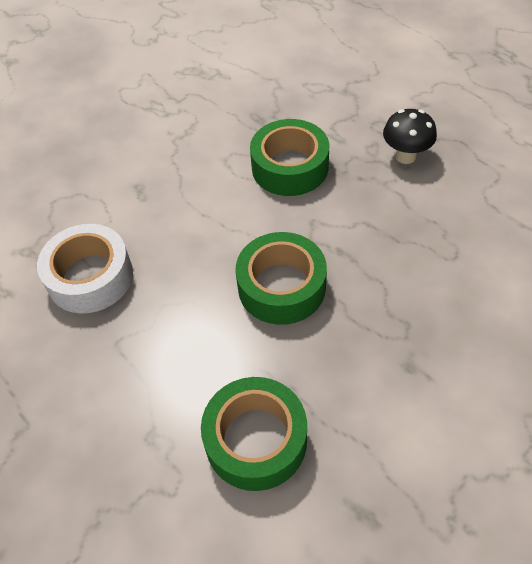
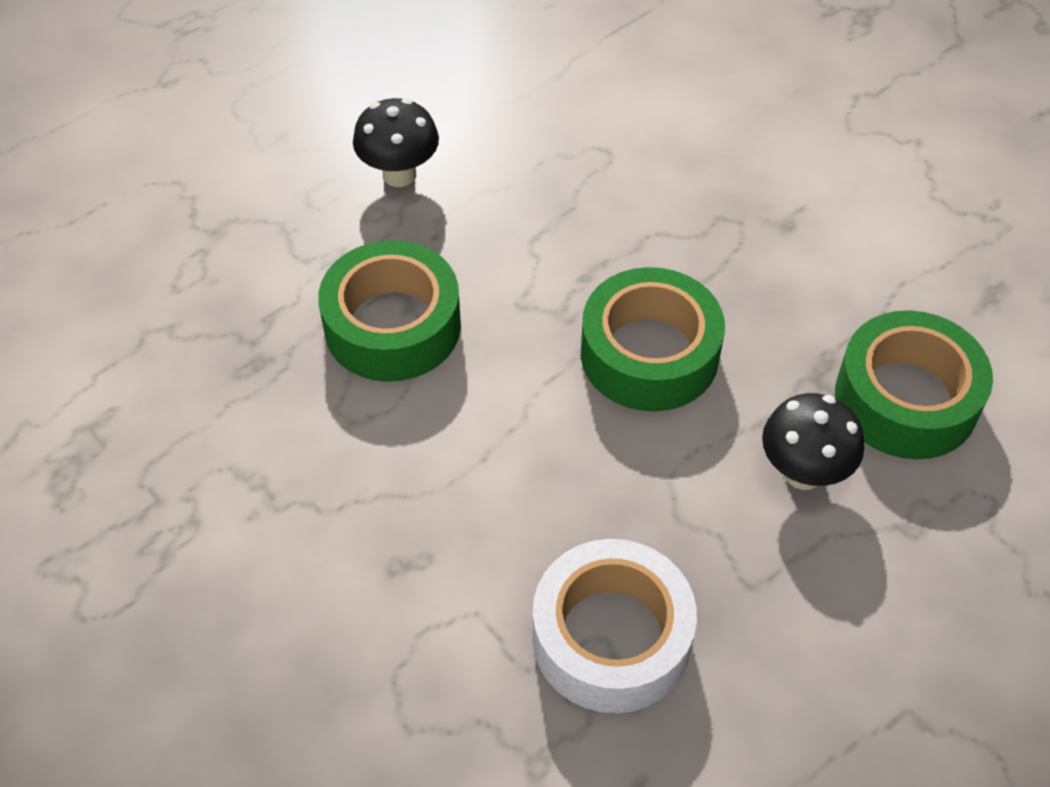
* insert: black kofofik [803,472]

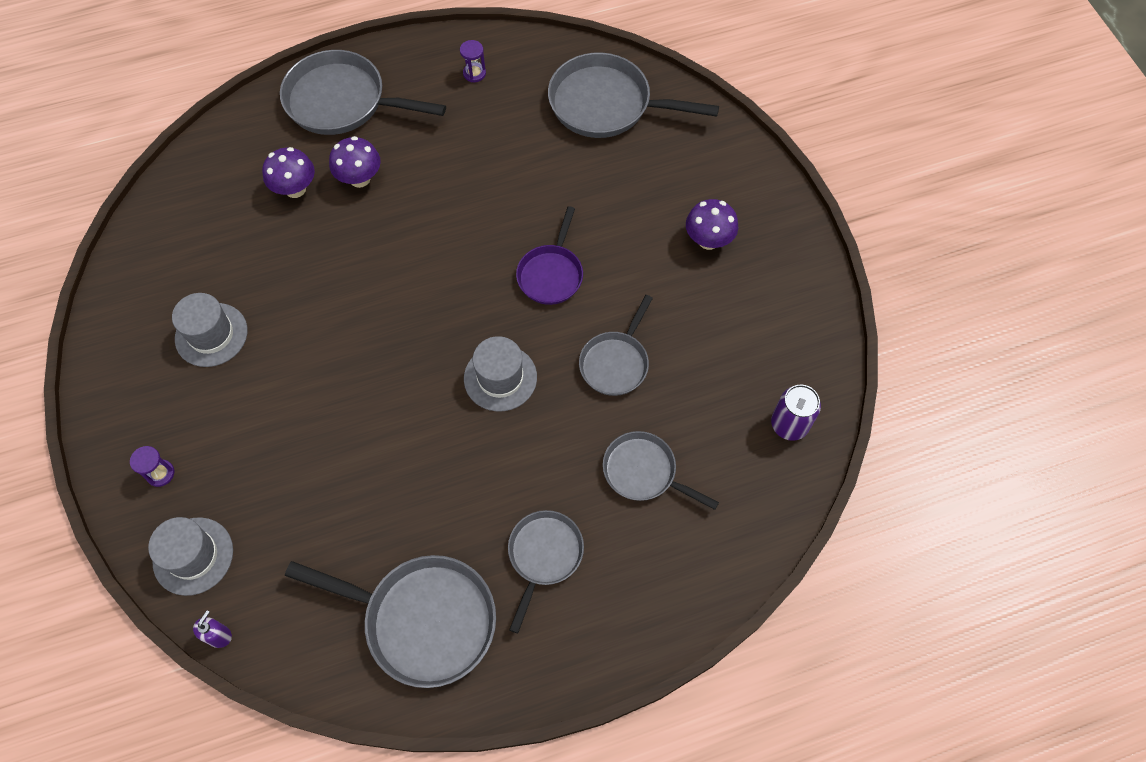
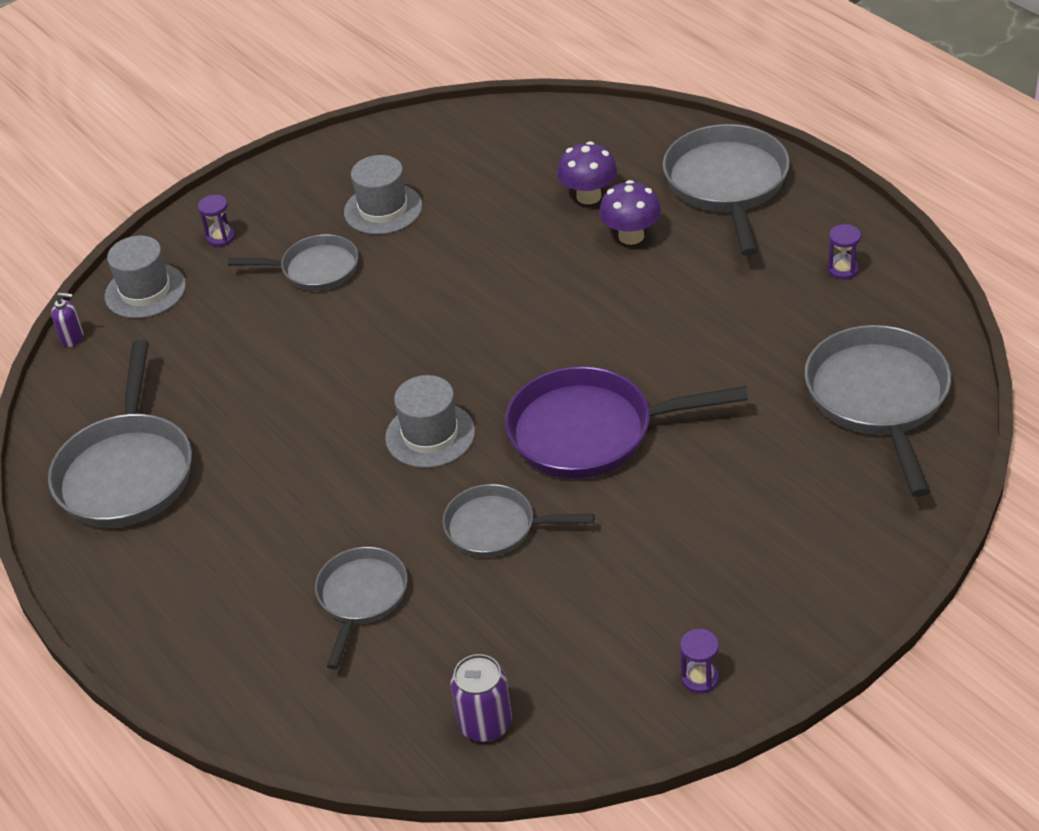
* delete: purple kofofik [708,240]
* resize: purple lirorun [551,274] = [590,431] x1.66
* move: grey lirorun [544,556] to [315,269]
* insert: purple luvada [700,678]

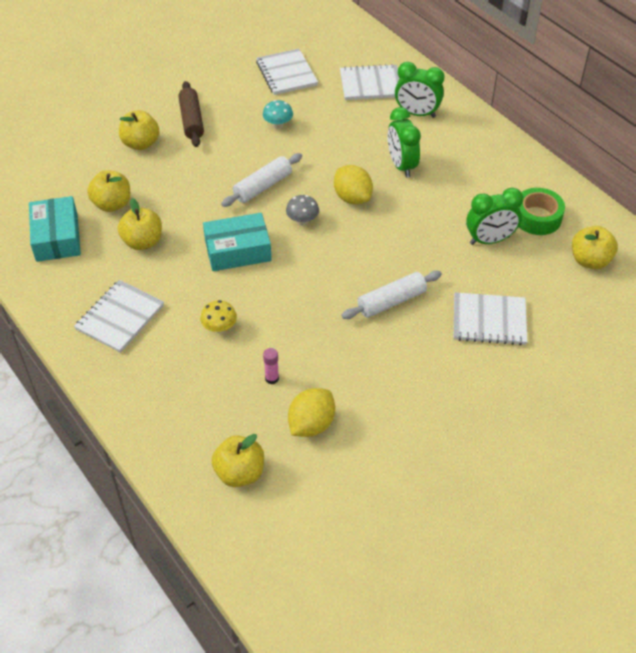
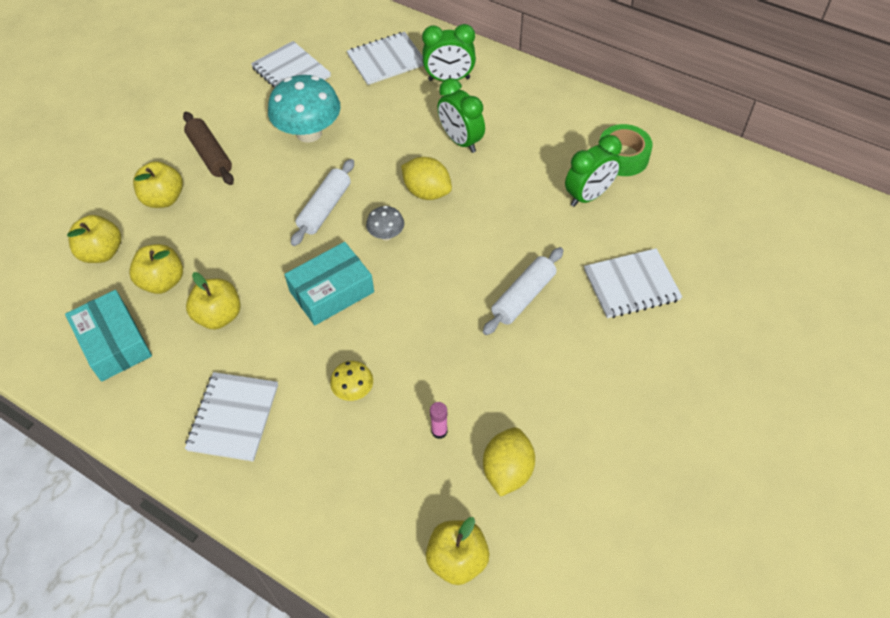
* resize: turquoise kofofik [278,125] = [309,133] x2.05
* move: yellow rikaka [590,260] to [102,252]

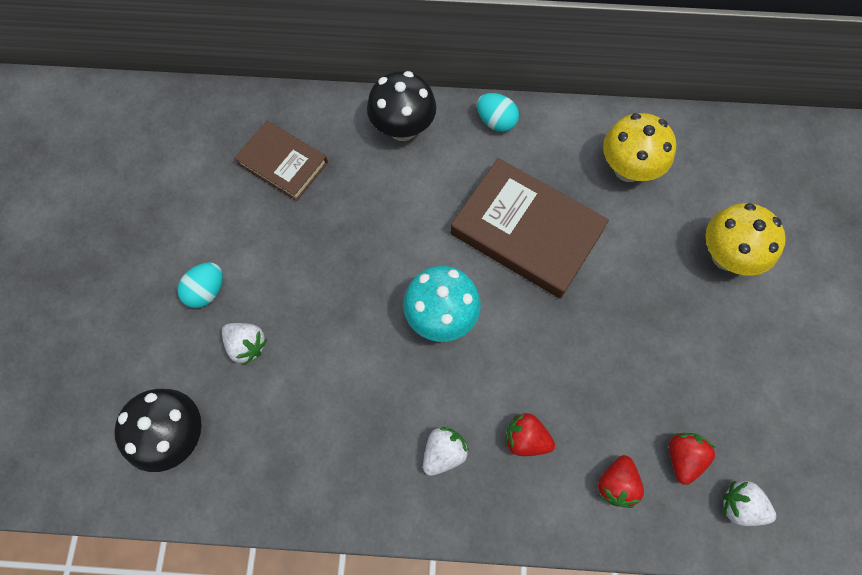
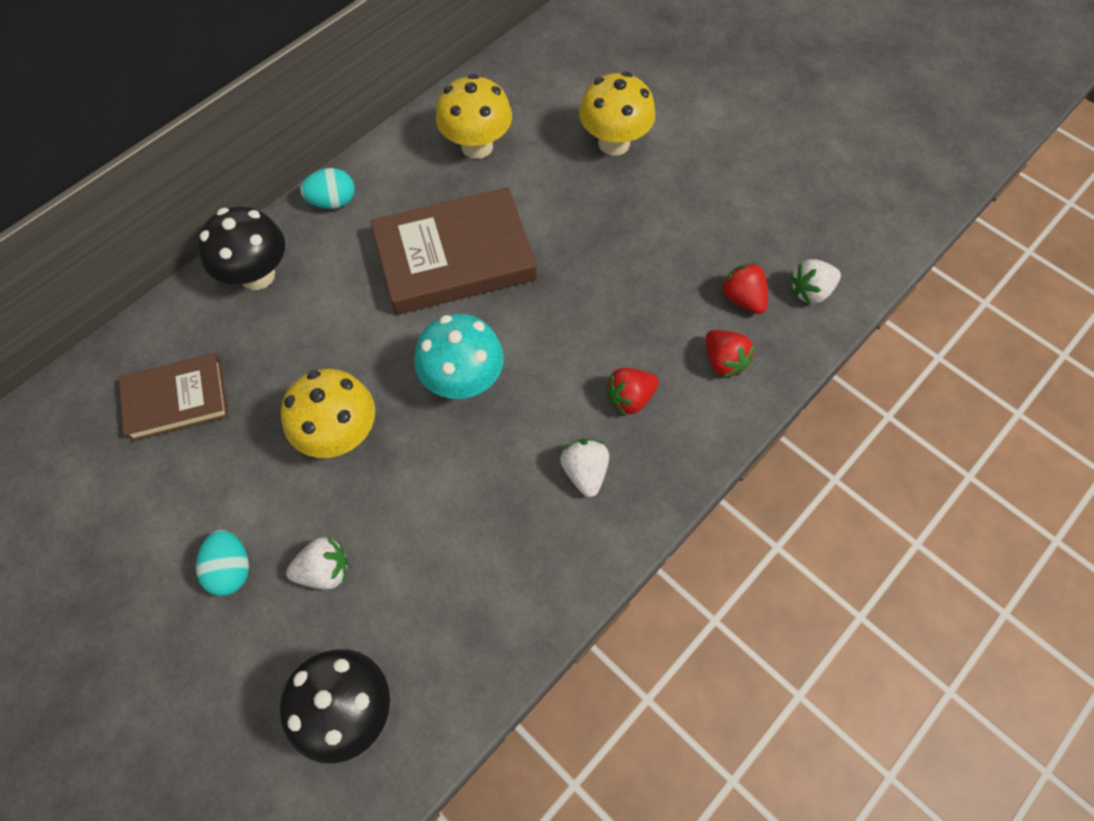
* insert: yellow kofofik [340,435]

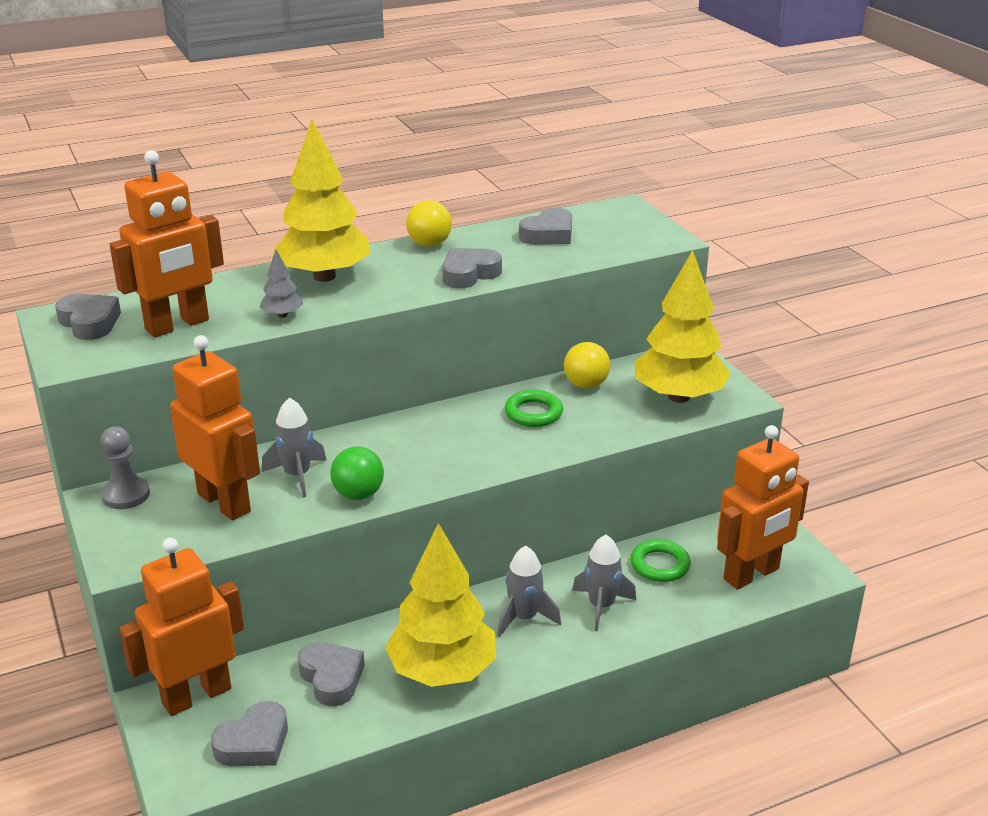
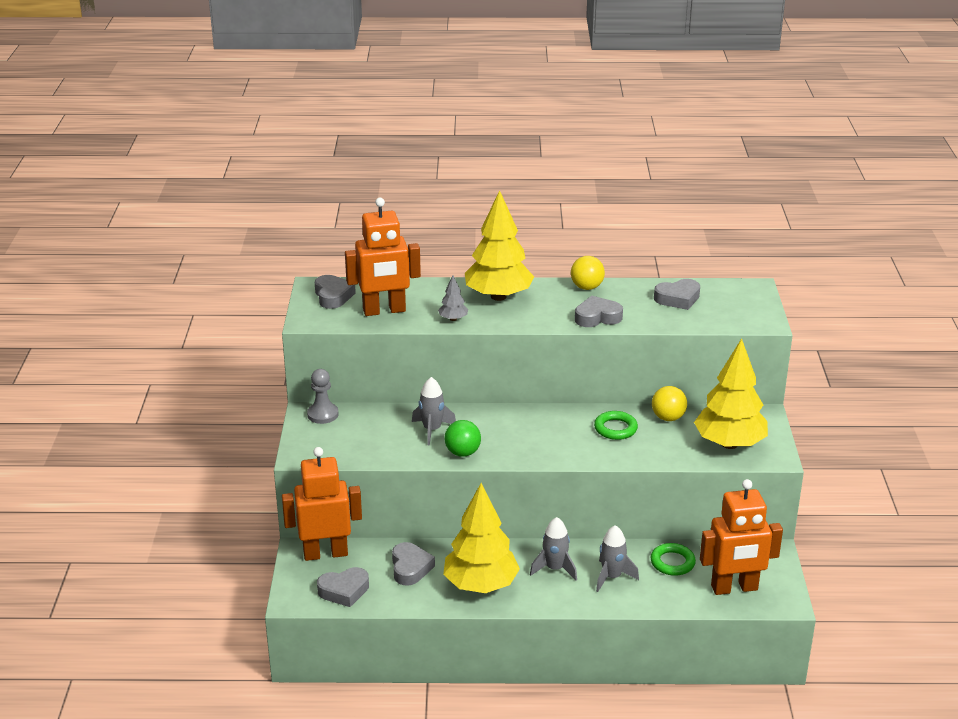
* delete: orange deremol [224,502]

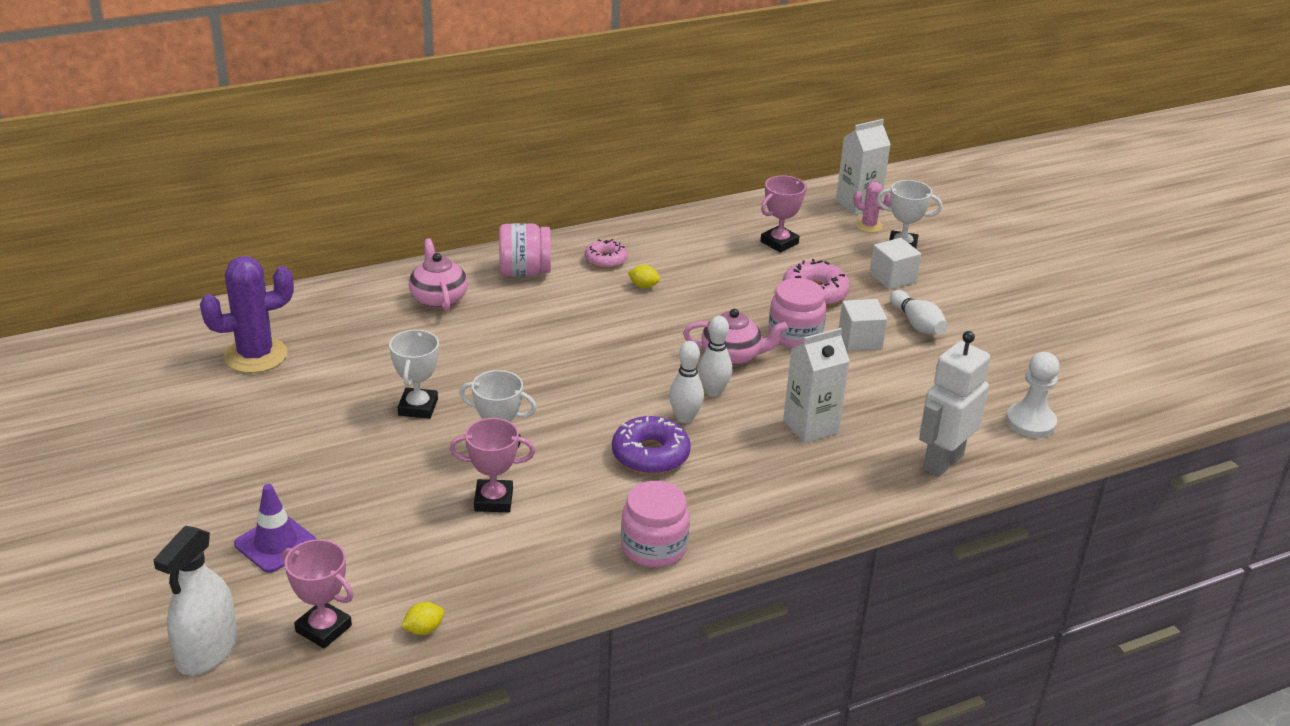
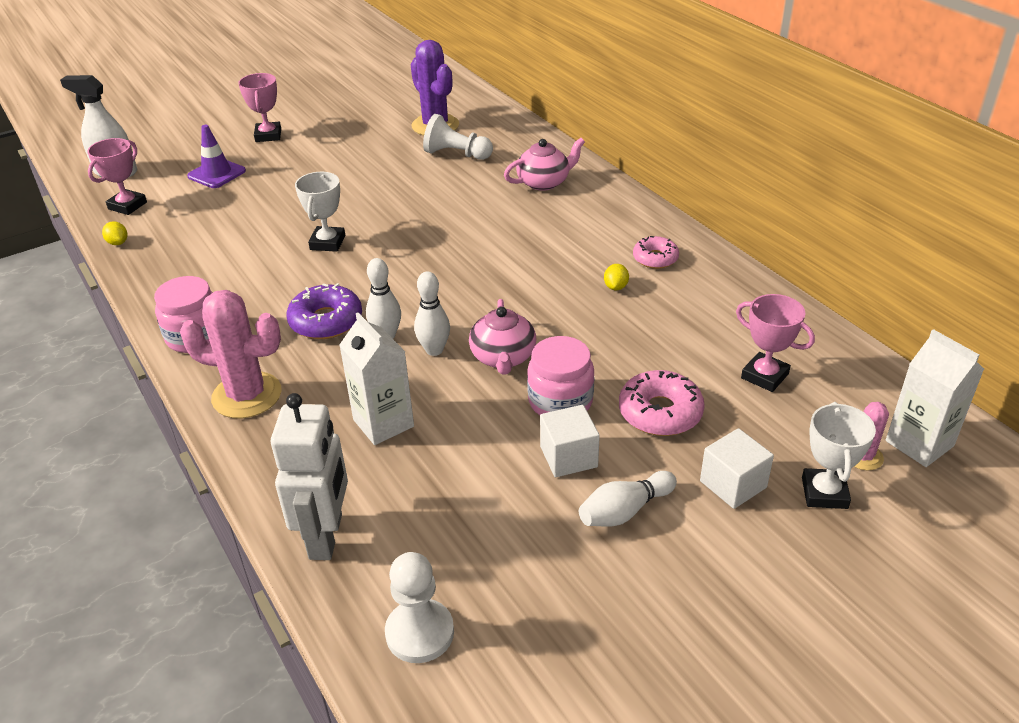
* delete: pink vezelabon [524,272]
* delete: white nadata [418,407]
* rotate: white deremol [942,462] = [327,537] 60 degrees clockwise
* move: pink nadata [493,500] to [268,135]
* insert: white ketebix [456,154]
* insert: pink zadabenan [247,395]

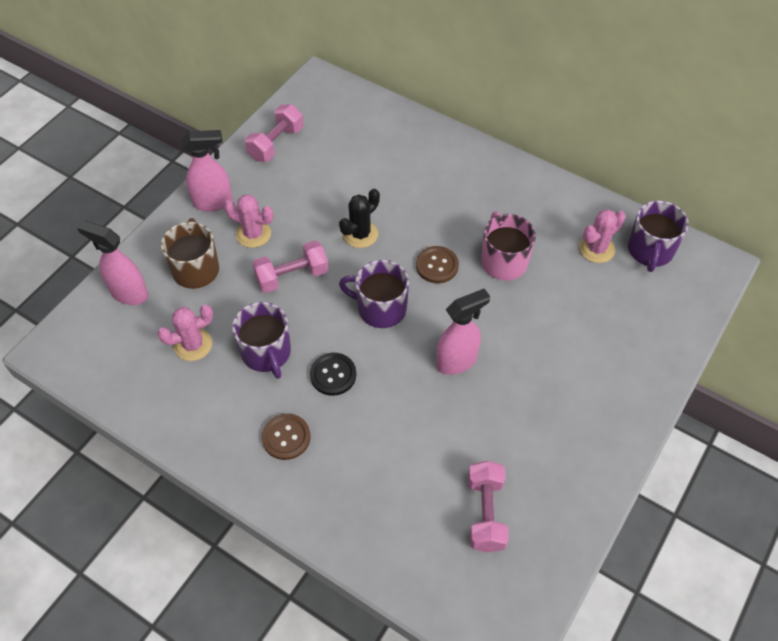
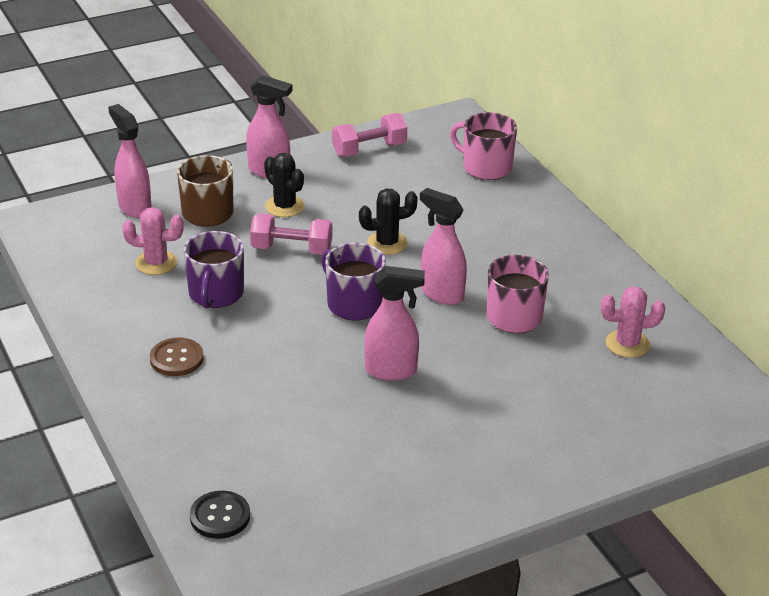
* recolor: pink zadabenan [253,234] to black zadabenan [284,206]
* delete: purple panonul [650,251]
* replace: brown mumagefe [437,265] to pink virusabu [441,294]
* move: black mumagefe [333,375] to [220,516]
* delete: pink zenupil [485,513]
* insert: pink panonul [486,167]

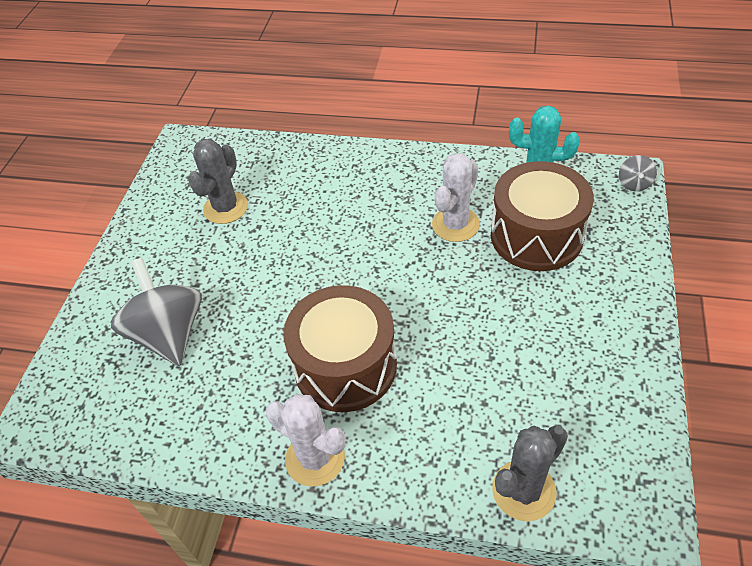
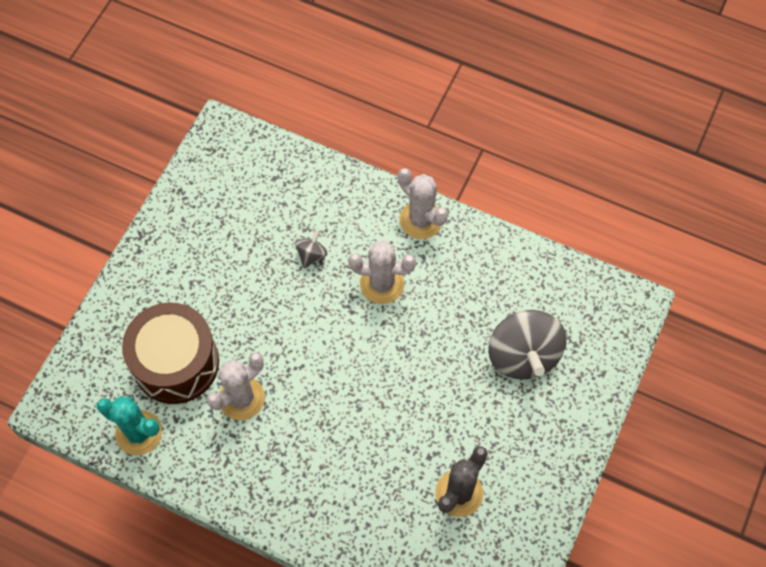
* move: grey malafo [634,184] to [311,255]
* replace: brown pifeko [345,366] to white zadabenan [382,284]
* delete: grey zadabenan [524,490]

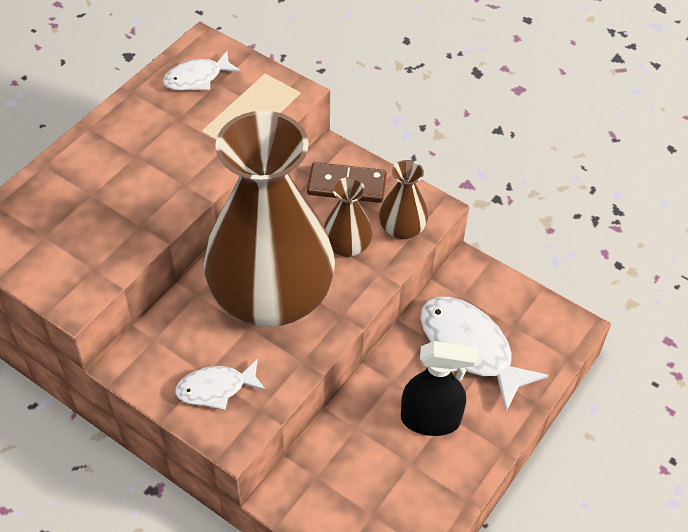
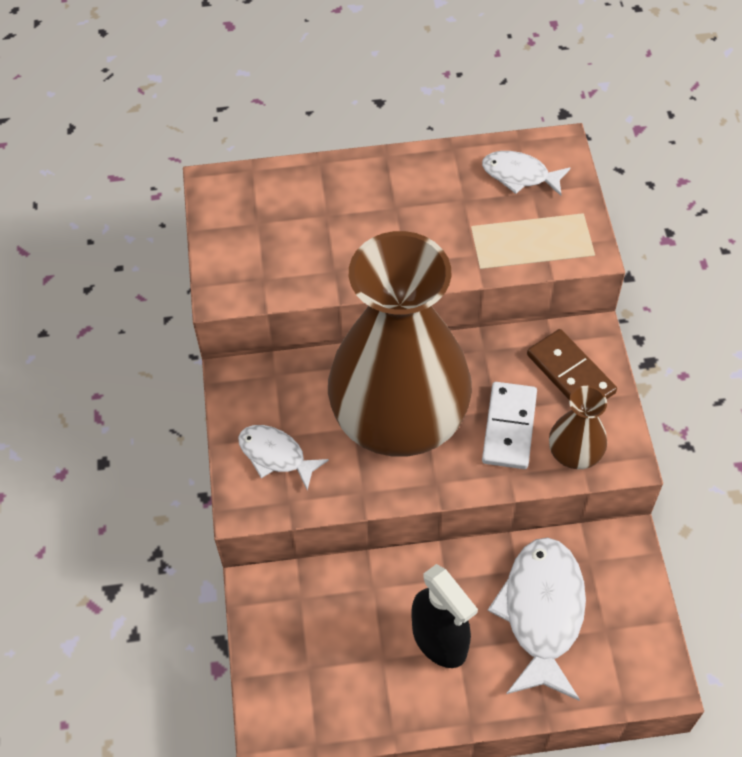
* replace: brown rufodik [347,246] to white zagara [509,427]

